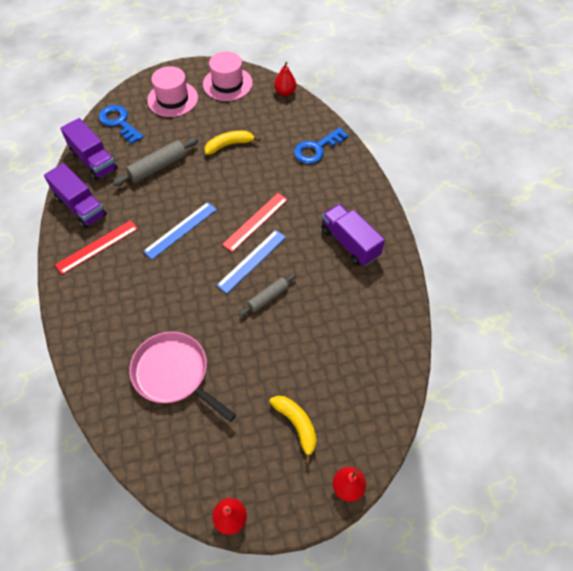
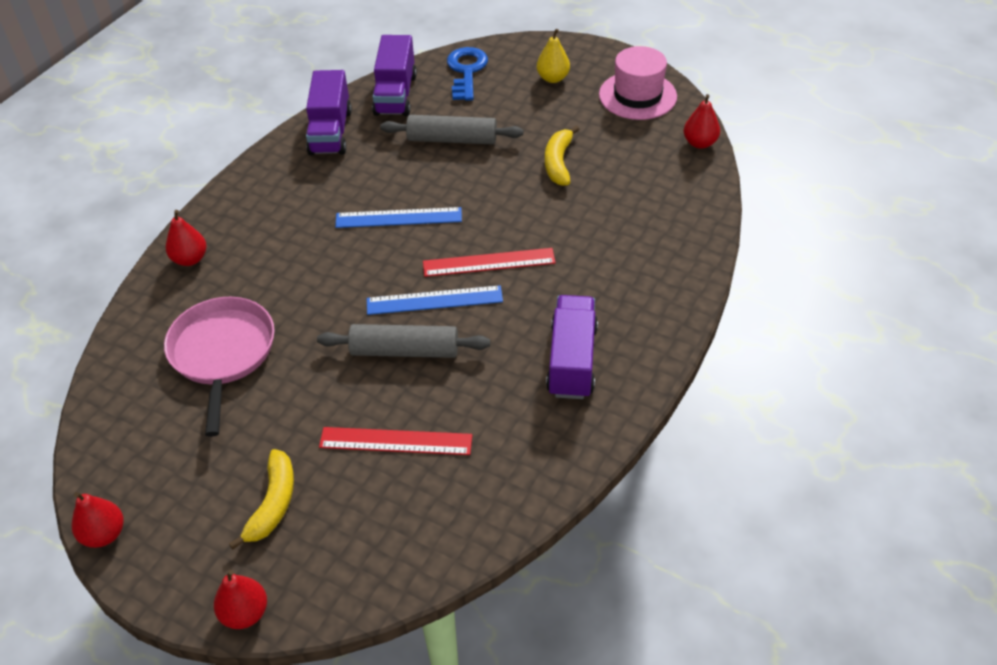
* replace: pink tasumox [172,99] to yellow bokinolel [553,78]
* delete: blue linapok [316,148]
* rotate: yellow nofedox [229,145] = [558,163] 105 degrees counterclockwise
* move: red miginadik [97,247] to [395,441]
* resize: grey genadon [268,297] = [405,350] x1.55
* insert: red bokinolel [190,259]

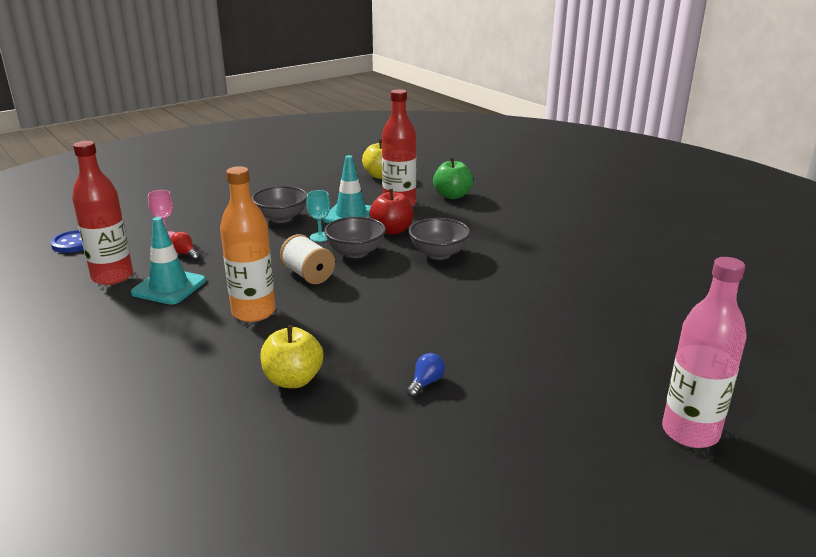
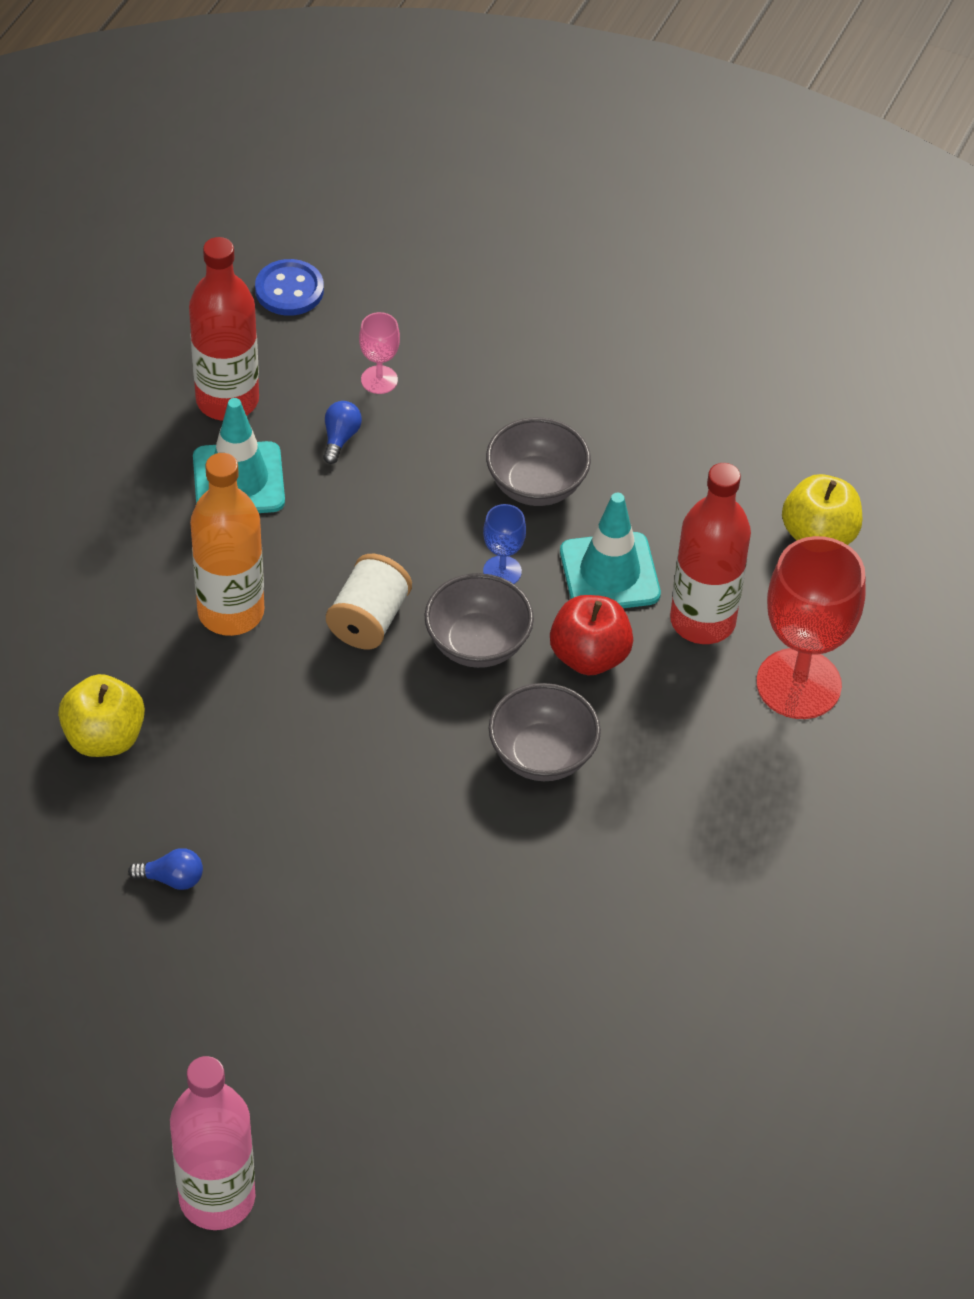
* replace: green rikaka [452,196] to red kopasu [798,684]
* recolor: turquoise kopasu [320,237] to blue kopasu [502,571]
* recolor: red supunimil [185,254] to blue supunimil [340,438]

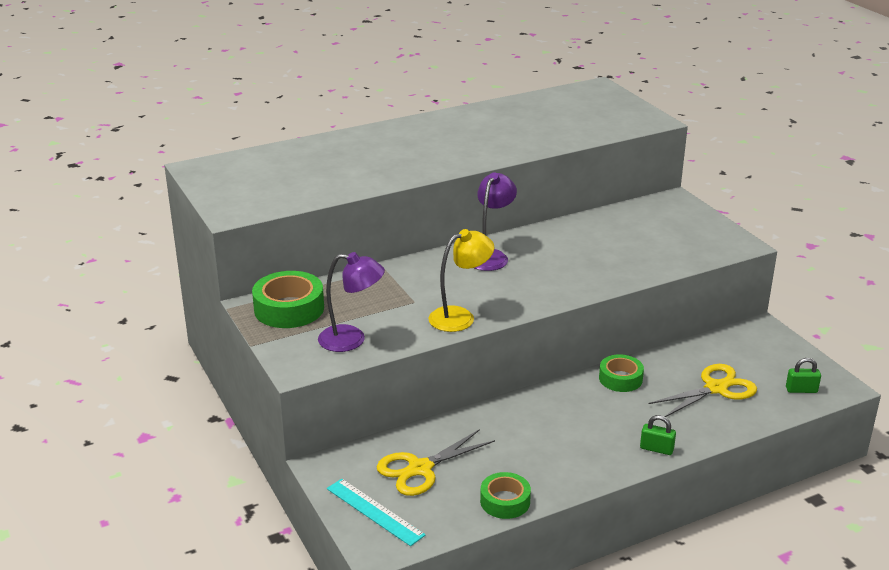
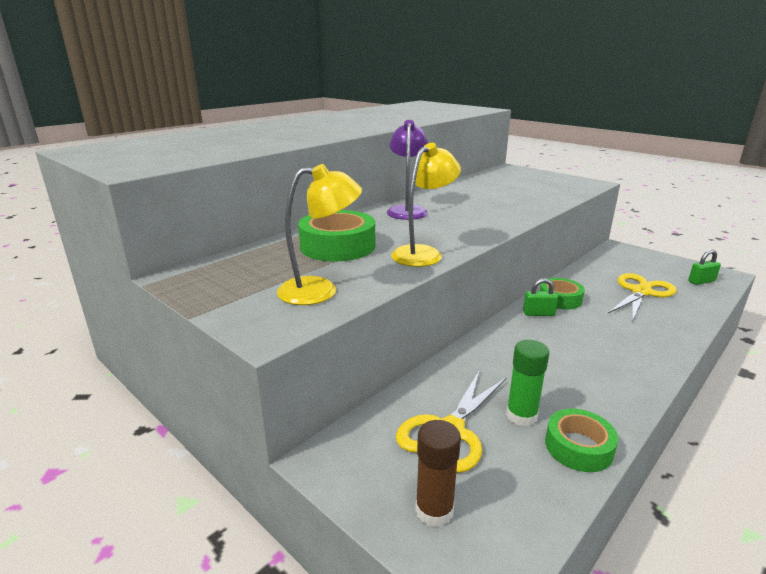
* recolor: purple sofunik [352,340] to yellow sofunik [320,290]
* move: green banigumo [289,309] to [337,246]
* move: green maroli [656,449] to [538,313]
* replace: turquoise miginadik [375,511] to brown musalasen [434,510]
* insert: green musalasen [521,416]

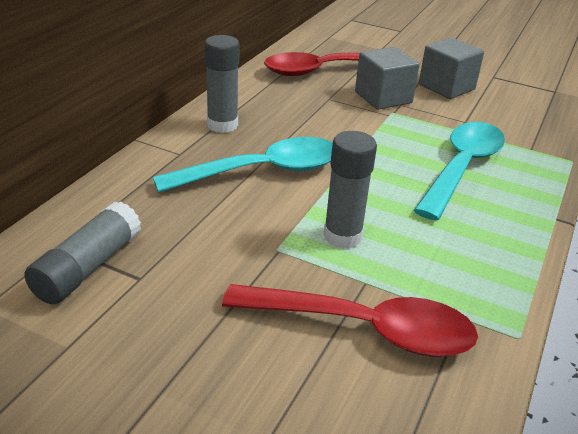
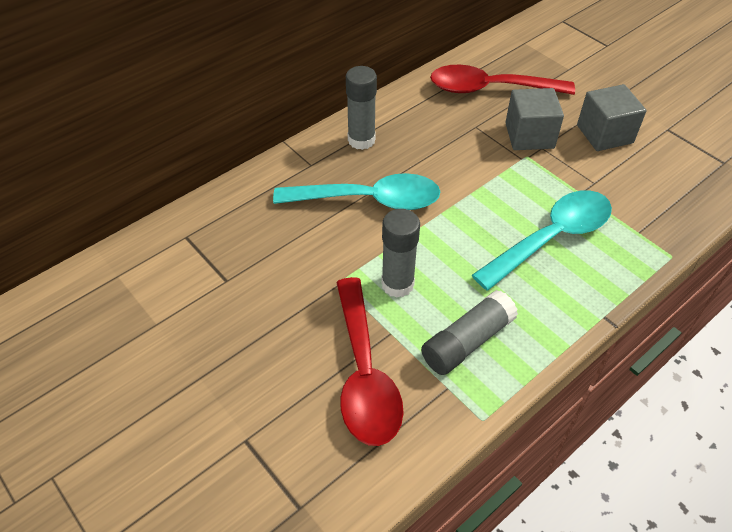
* move: grey musalasen [88,267] to [467,342]
* rotate: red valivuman [364,328] = [364,373] 45 degrees clockwise

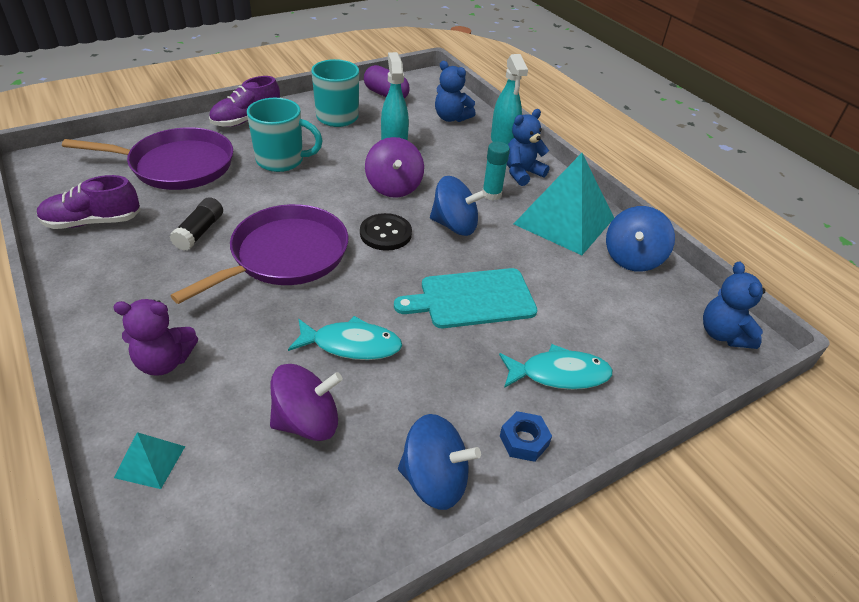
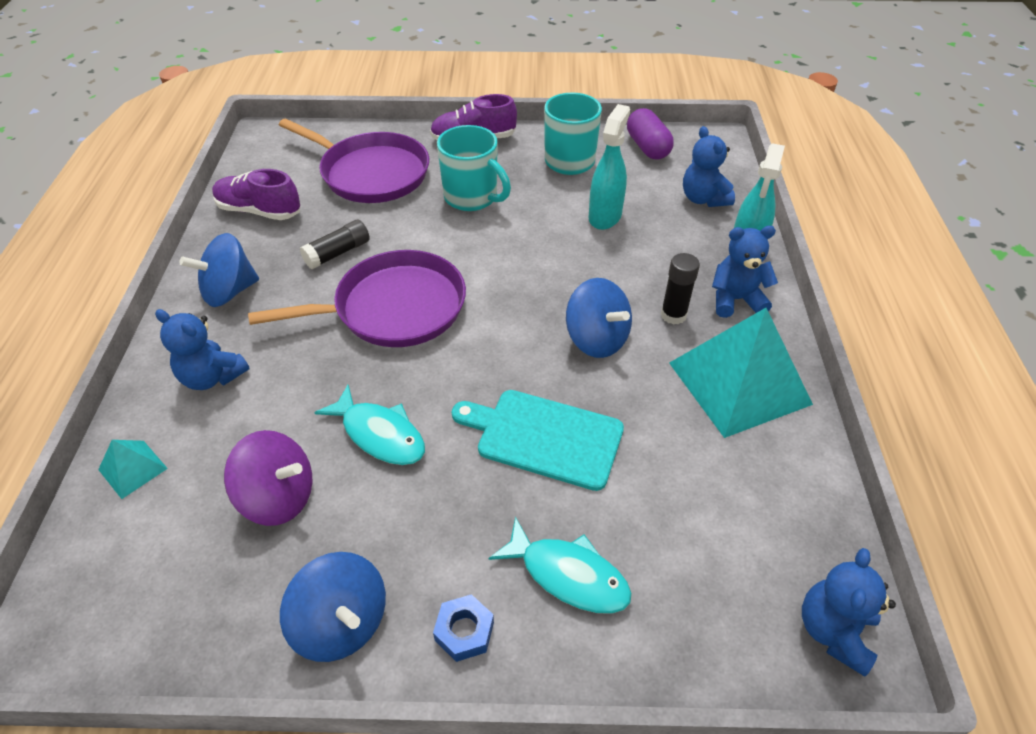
* delete: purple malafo [394,187]
* recolor: turquoise musalasen [491,194] to black musalasen [673,315]
* move: blue malafo [632,258] to [229,291]
* delete: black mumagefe [385,233]
* recolor: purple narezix [164,361] to blue narezix [212,377]

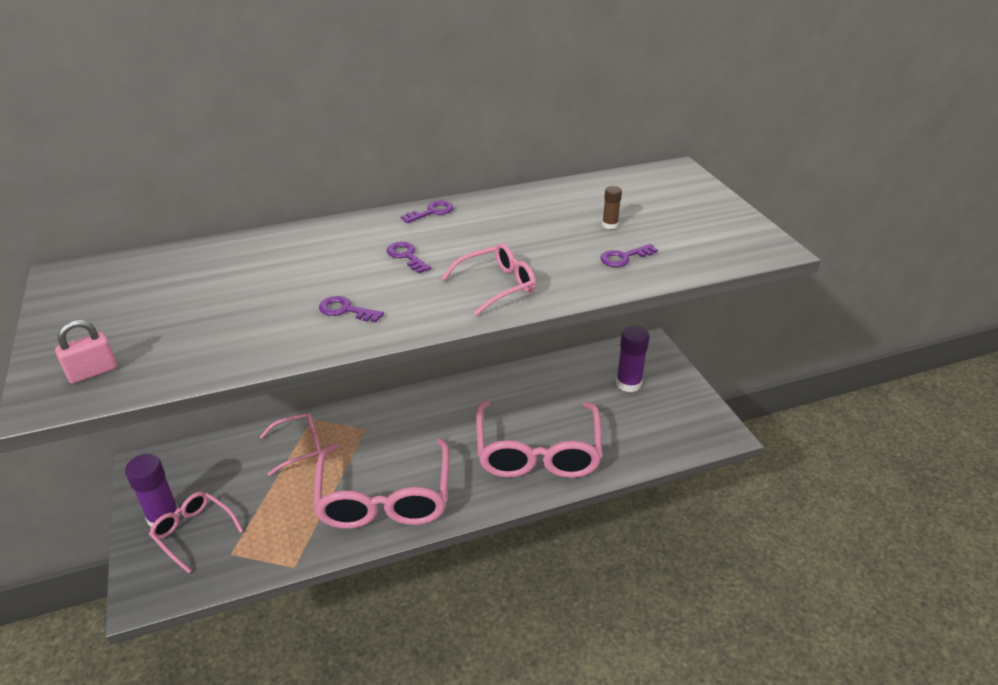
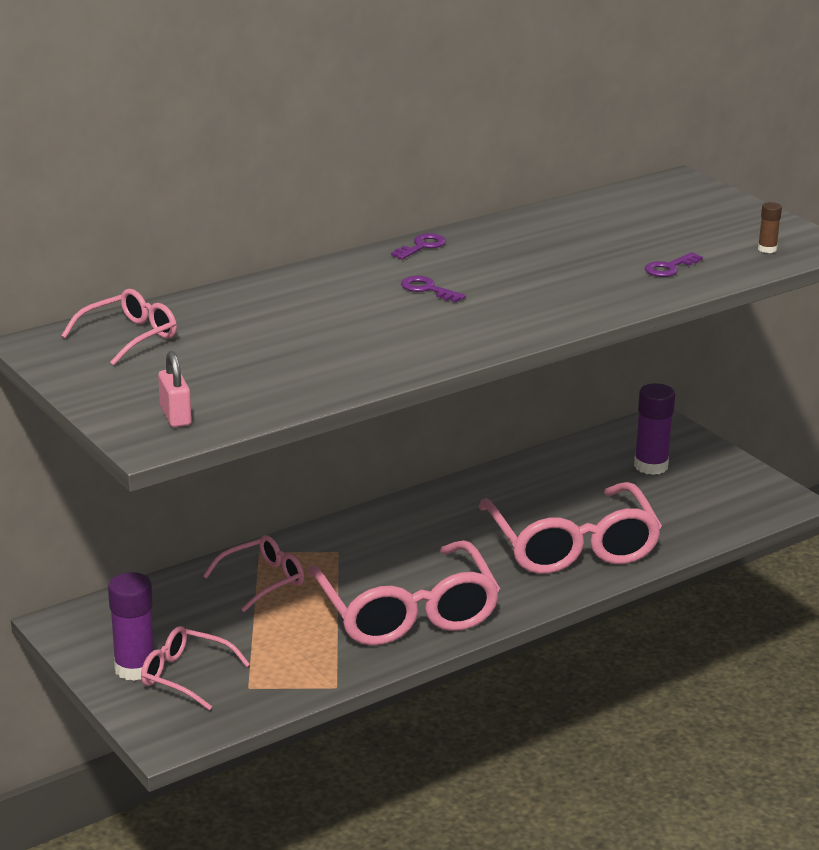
* move: brown musalasen [610,225] to [767,249]
* move: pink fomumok [497,286] to [129,337]
* delete: purple linapok [346,310]
* rotate: pink maroli [93,372] = [175,416] 60 degrees counterclockwise

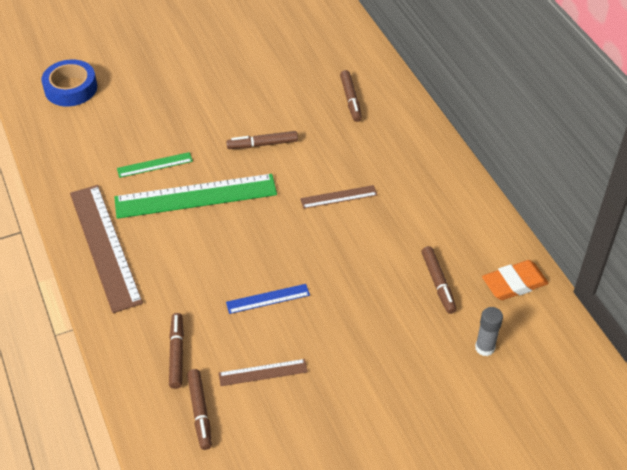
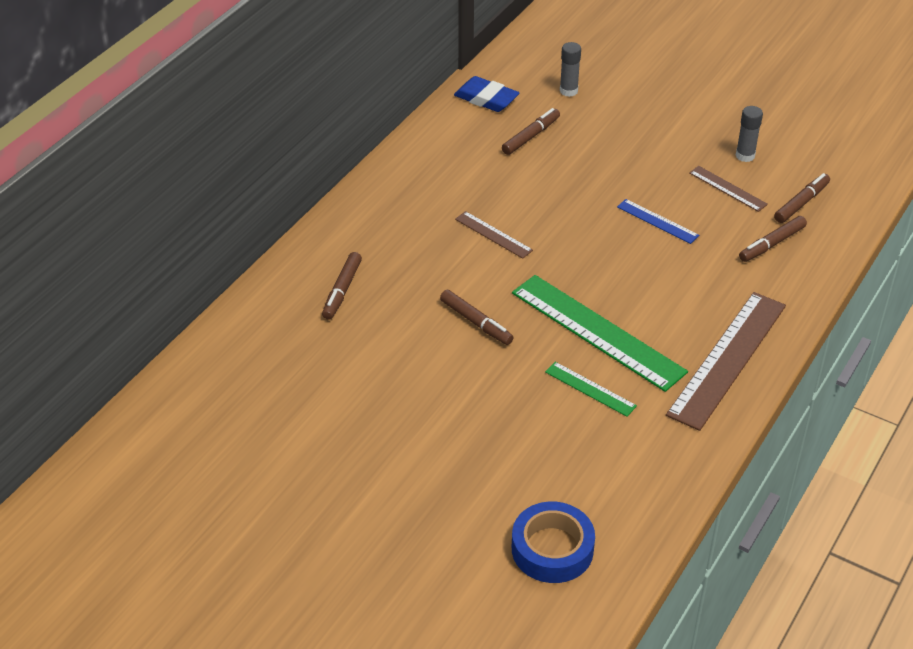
* rotate: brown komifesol [350,100] = [342,290] 150 degrees clockwise
* recolor: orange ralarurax [514,283] to blue ralarurax [486,98]
* insert: grey musalasen [745,156]

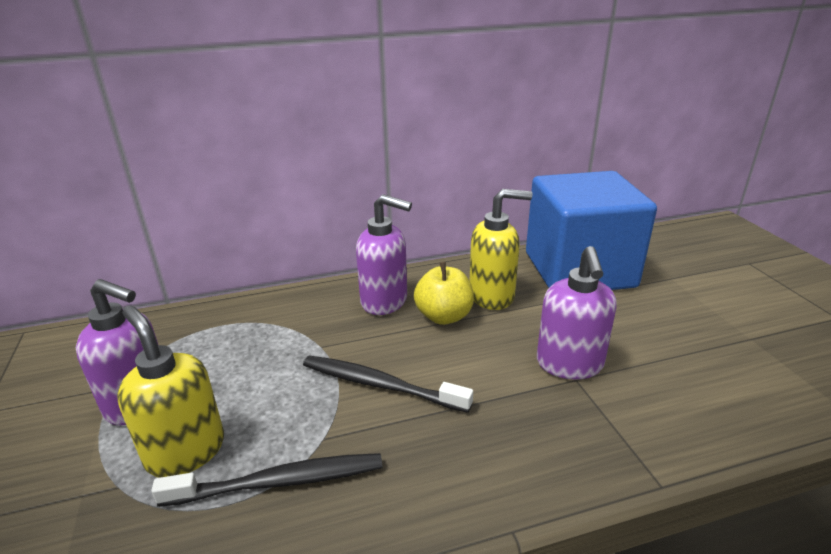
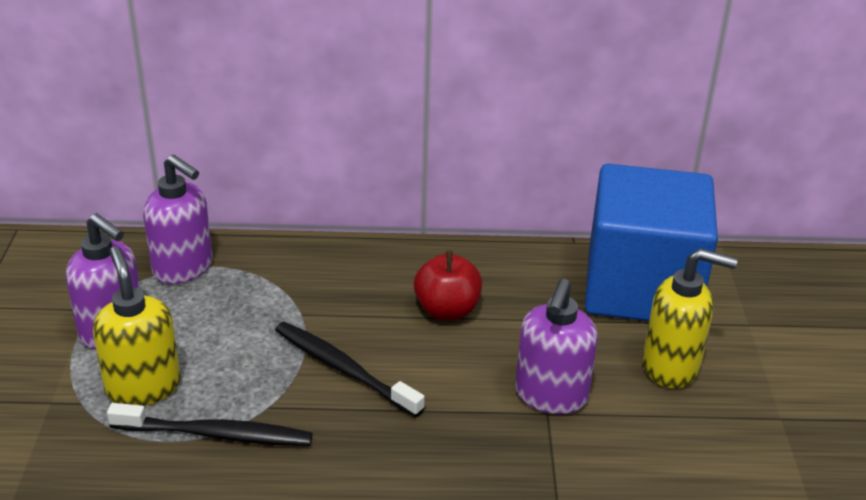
* move: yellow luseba [492,296] to [671,367]
* move: purple luseba [385,301] to [183,268]
* recolor: yellow rikaka [444,316] to red rikaka [447,310]

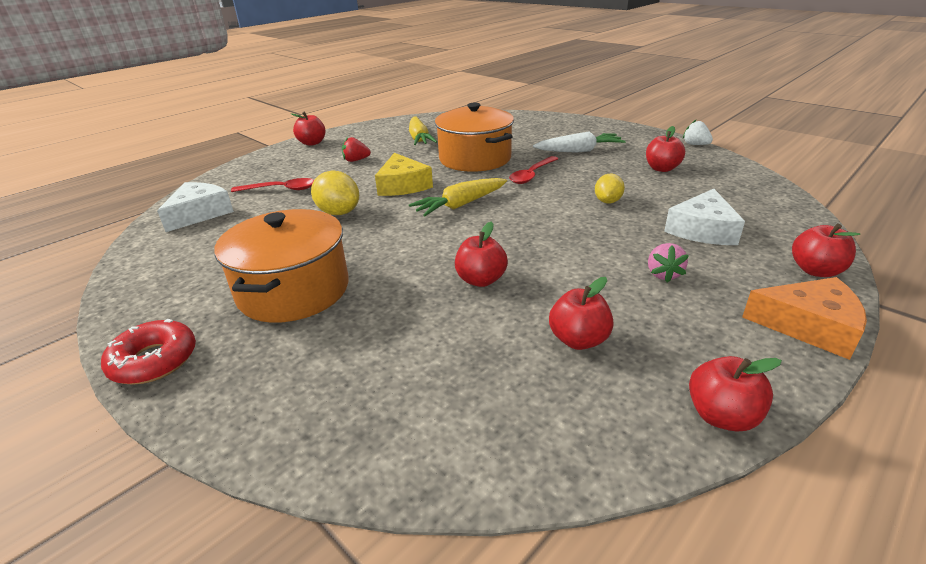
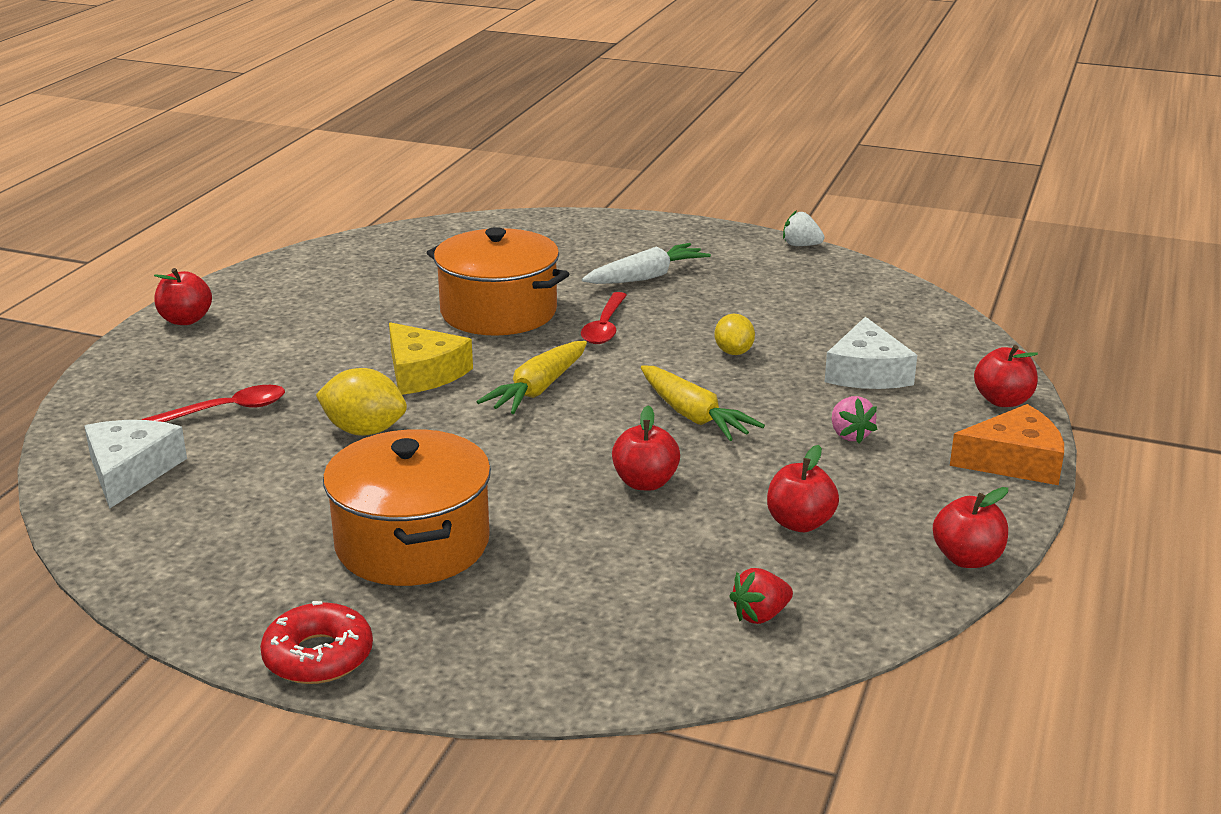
* move: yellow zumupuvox [419,138] to [693,416]
* delete: red rikaka [662,168]
* move: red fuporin [356,160] to [760,615]

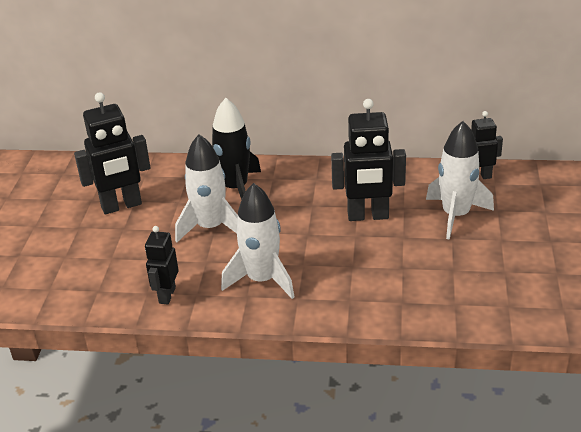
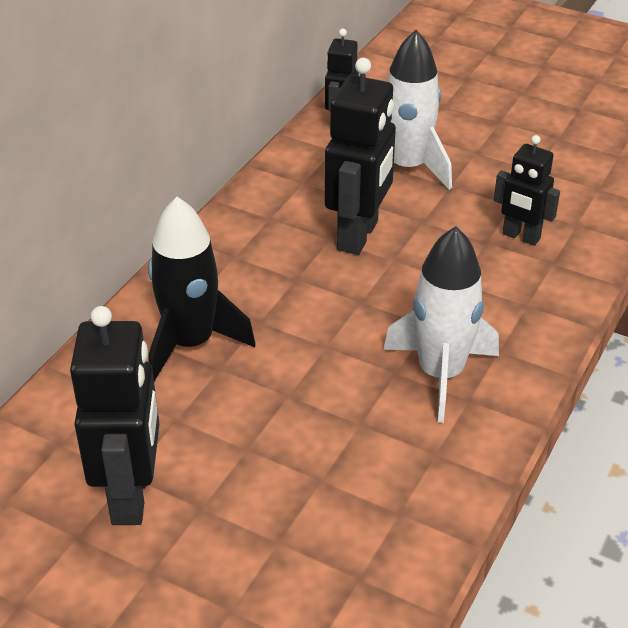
* delete: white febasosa [211,227]
* move: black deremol [167,295] to [521,237]

